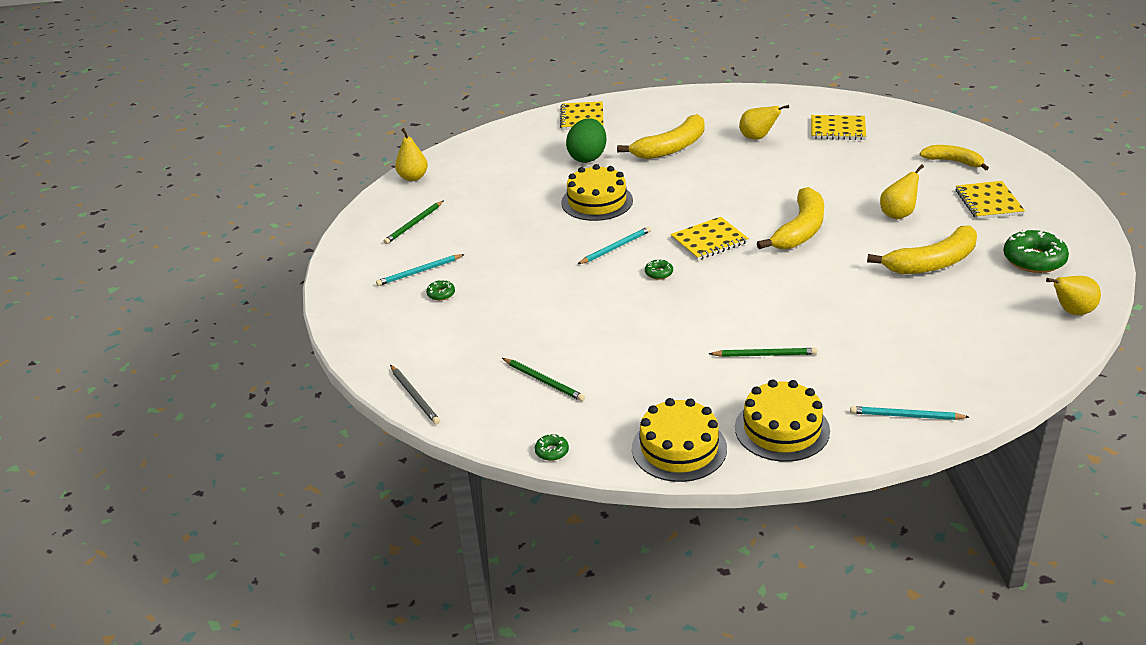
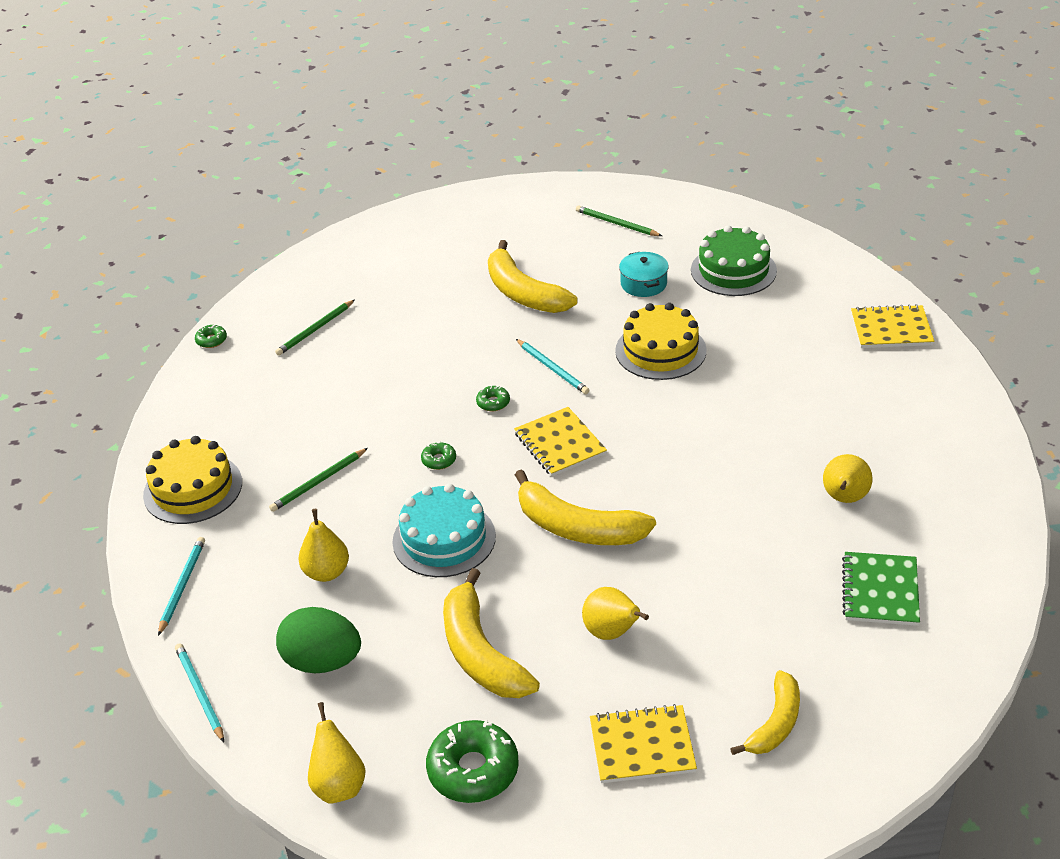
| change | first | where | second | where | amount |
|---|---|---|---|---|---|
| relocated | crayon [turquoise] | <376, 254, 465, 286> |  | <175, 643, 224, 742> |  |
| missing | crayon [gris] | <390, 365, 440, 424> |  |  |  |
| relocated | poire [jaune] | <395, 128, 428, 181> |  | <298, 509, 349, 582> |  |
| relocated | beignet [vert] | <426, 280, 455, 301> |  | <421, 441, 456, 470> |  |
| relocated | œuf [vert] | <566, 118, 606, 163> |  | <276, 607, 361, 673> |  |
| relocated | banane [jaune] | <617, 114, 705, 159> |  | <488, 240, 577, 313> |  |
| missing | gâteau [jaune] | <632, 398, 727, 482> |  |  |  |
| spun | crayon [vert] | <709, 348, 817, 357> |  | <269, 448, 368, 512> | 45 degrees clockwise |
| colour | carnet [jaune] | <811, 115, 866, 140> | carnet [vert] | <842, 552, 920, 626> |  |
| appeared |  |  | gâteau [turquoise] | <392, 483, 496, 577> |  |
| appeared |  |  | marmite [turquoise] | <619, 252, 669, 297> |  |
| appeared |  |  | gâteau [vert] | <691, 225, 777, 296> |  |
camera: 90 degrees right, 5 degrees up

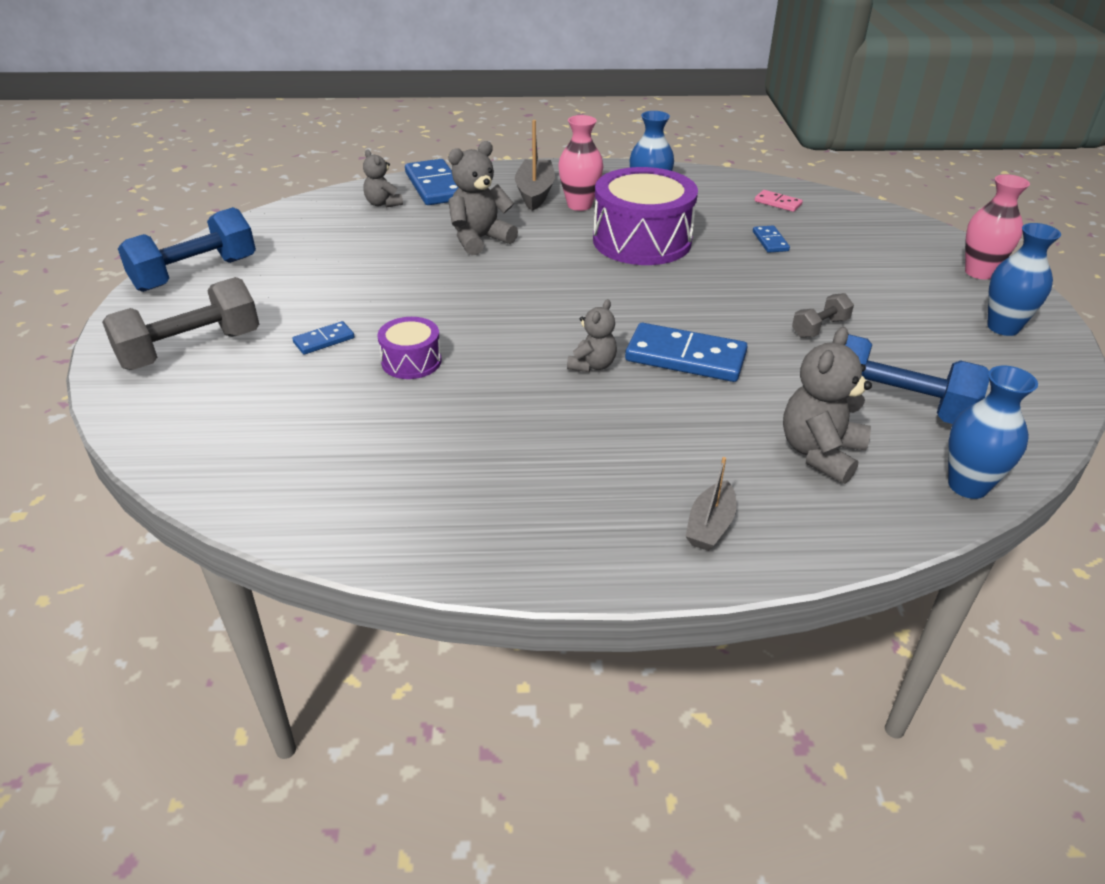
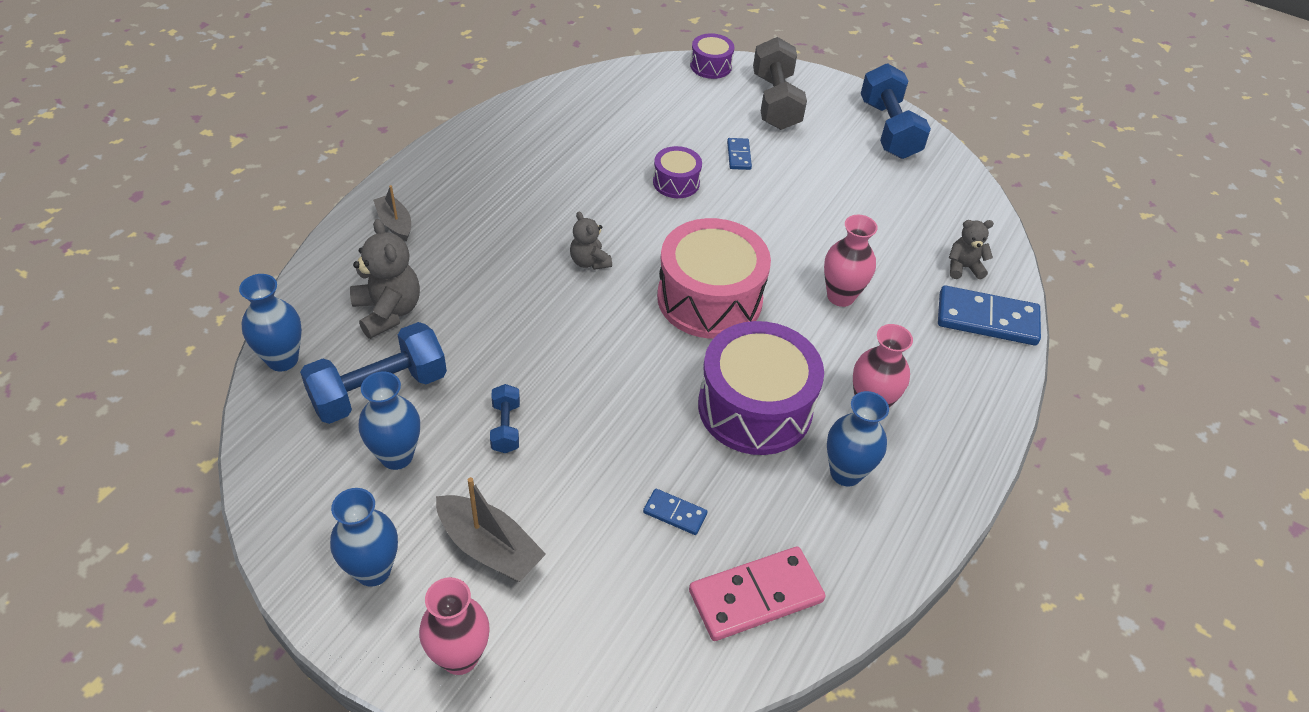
| change | first | where | second | where | amount |
|---|---|---|---|---|---|
| exchanged | ours en peluche [gris] | <448, 141, 518, 255> | vase [rose] | <824, 215, 878, 307> |  |
| relocated | bateau [gris] | <515, 120, 555, 211> |  | <436, 477, 546, 582> |  |
| missing | domino [bleu] | <625, 323, 748, 382> |  |  |  |
| size | domino [rose] | <755, 190, 803, 212> |  | <689, 546, 825, 641> | x2.01 |
| colour | haltère [gris] | <792, 293, 854, 338> | haltère [bleu] | <490, 384, 520, 453> |  |
| appeared |  |  | vase [bleu] | <358, 372, 420, 470> |  |
| appeared |  |  | tambour [rose] | <657, 218, 771, 339> |  |
| appeared |  |  | tambour [violet] | <690, 33, 734, 79> |  |
camera: 120 degrees right, 10 degrees up

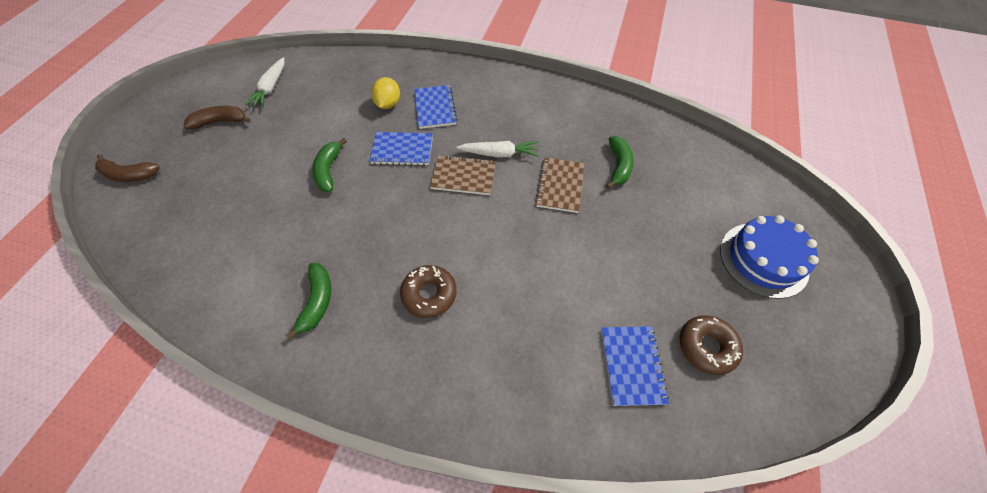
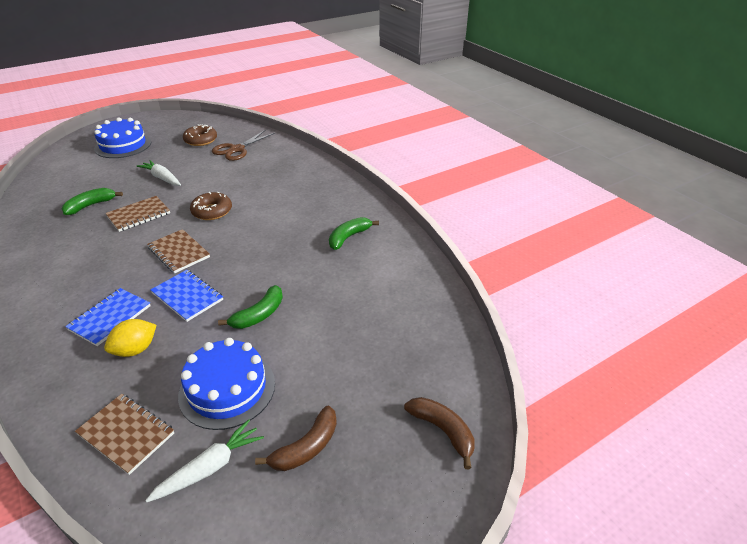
| change | first | where | second | where | amount |
|---|---|---|---|---|---|
| spun | banane [marron] | <184, 106, 251, 129> |  | <255, 406, 337, 471> | 75 degrees counterclockwise |
| relocated | beignet [marron] | <400, 265, 457, 318> |  | <190, 192, 232, 220> |  |
| relocated | carotte [blanc] | <457, 141, 539, 157> |  | <137, 160, 181, 186> |  |
| exchanged | carnet [bleu] | <601, 326, 669, 406> | ciseaux [marron] | <212, 130, 275, 161> |  |
| appeared |  |  | carnet [marron] | <75, 394, 174, 475> |  |
| appeared |  |  | gâteau [bleu] | <178, 338, 275, 430> |  |
camera: 140 degrees left, 20 degrees down

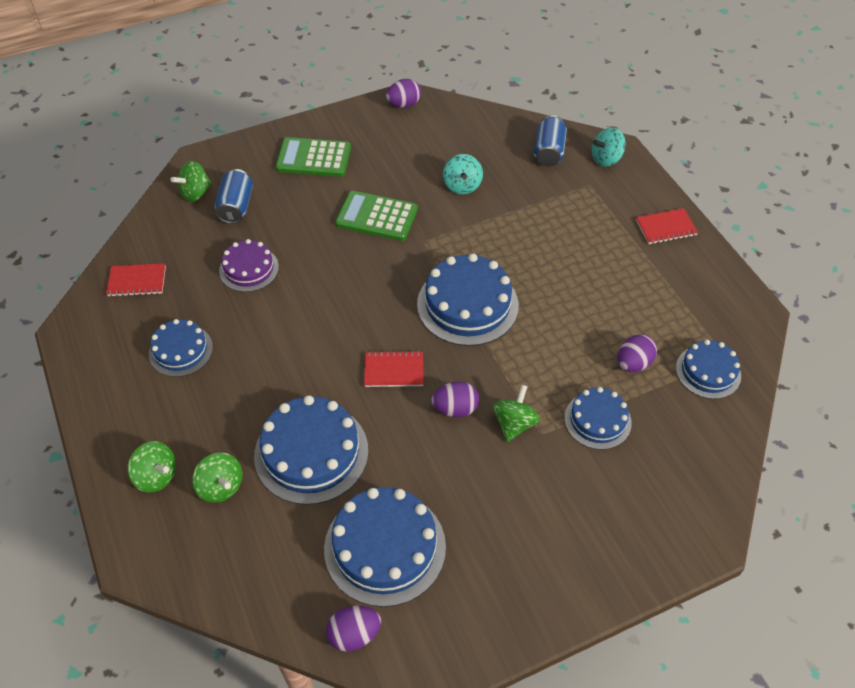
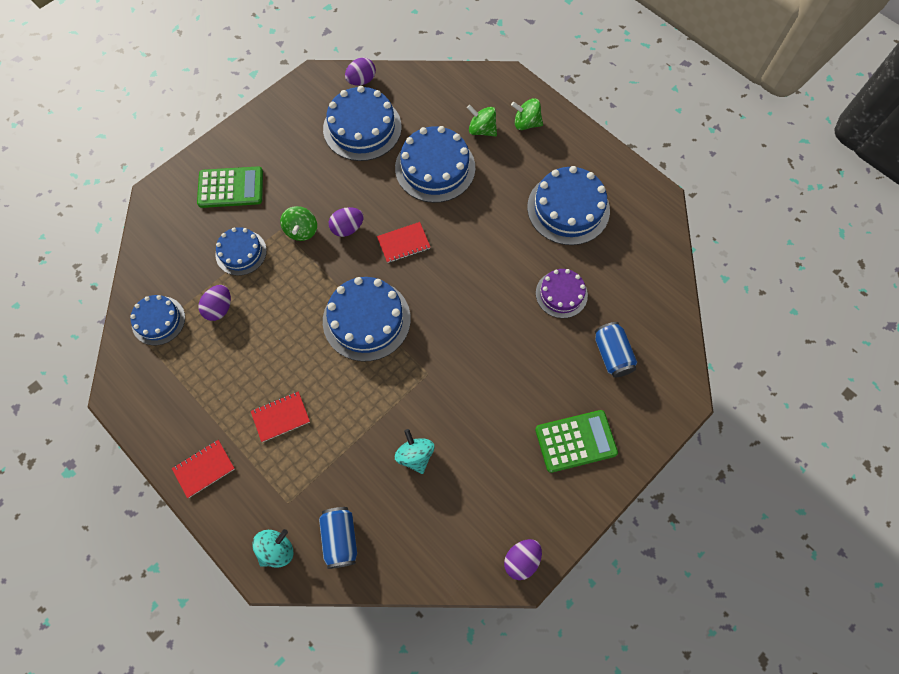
| change | first | where | second | where | amount |
|---|---|---|---|---|---|
| relocated | carnet [rouge] | <106, 263, 166, 297> |  | <251, 391, 310, 442> |  |
| size | gâteau [bleu] | <149, 319, 213, 377> |  | <527, 166, 610, 245> | x1.67 |
| missing | toupie [vert] | <171, 161, 212, 202> |  |  |  |
| relocated | calculatrice [vert] | <335, 191, 418, 241> |  | <197, 166, 263, 208> |  |
camera: 160 degrees right, 15 degrees up

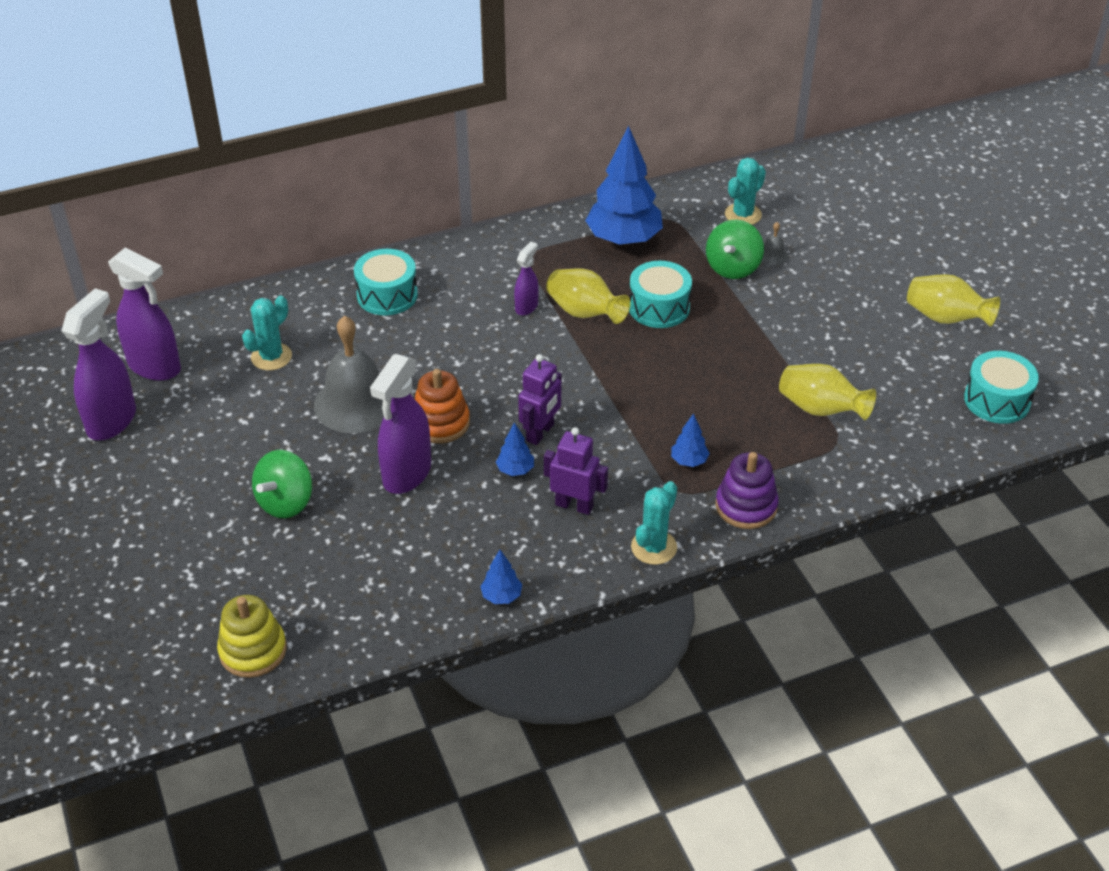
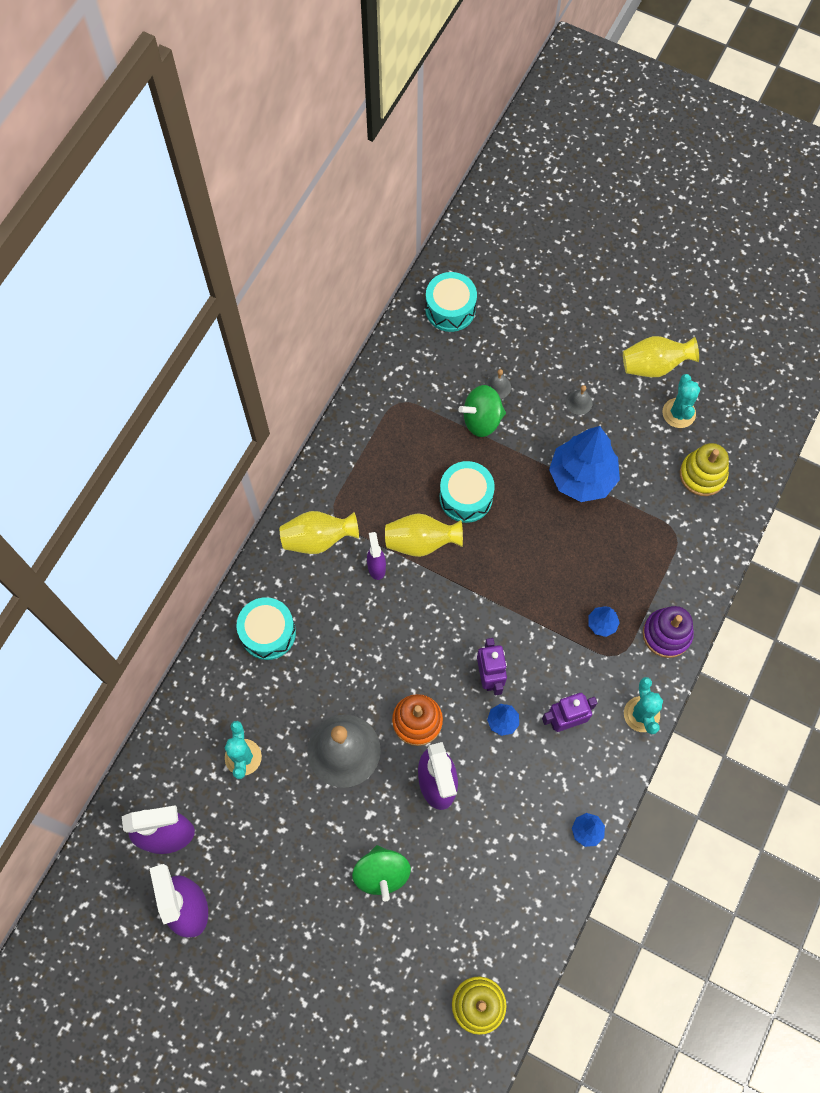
| change | first | where | second | where | amount |
|---|---|---|---|---|---|
| relocated | arbre [bleu] | <585, 126, 663, 246> |  | <549, 426, 620, 502> |  |
| spun | toupie [vert] | <706, 219, 764, 279> |  | <458, 385, 506, 437> | 90 degrees clockwise |
| relocated | cactus [turquoise] | <725, 158, 766, 225> |  | <662, 374, 700, 428> |  |
| relocated | vase [jaune] | <779, 364, 876, 420> |  | <280, 511, 359, 554> |  |
| relocated | tambour [turquoise] | <964, 351, 1039, 424> |  | <425, 272, 477, 332> |  |
| appeared |  |  | cloche [gris] | <566, 385, 593, 415> |  |
| appeared |  |  | jouet à empiler [jaune] | <680, 443, 729, 496> |  |
camera: 40 degrees left, 25 degrees up

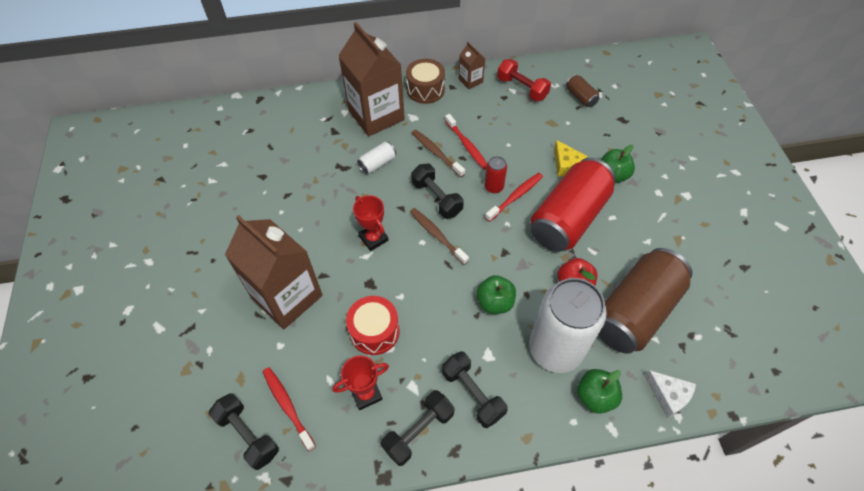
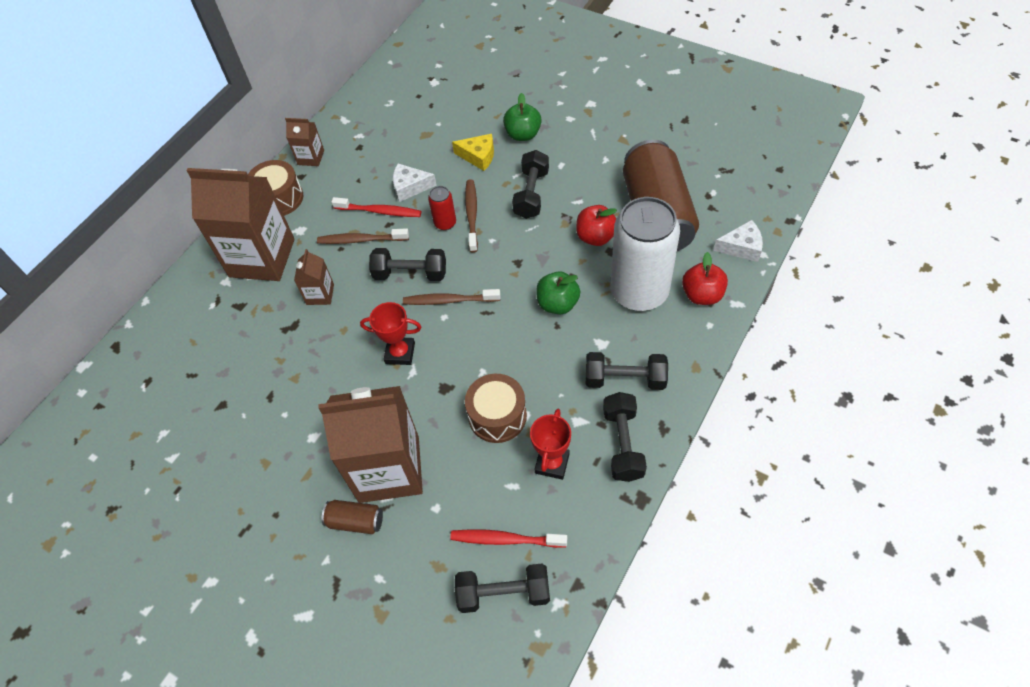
| change | first | where | second | where | amount |
|---|---|---|---|---|---|
| colour | tambour [rouge] | <346, 296, 400, 355> | tambour [marron] | <465, 374, 527, 443> |  |
| exchanged | canette [blanc] | <357, 142, 396, 174> | brique de lait [marron] | <294, 249, 334, 305> |  |
| colour | brosse à dents [rouge] | <485, 173, 543, 222> | brosse à dents [marron] | <465, 179, 478, 253> |  |
| missing | haltère [rouge] | <497, 59, 551, 101> |  |  |  |
| exchanged | canette [rouge] | <531, 158, 616, 252> | haltère [noir] | <512, 150, 549, 219> |  |
| relocated | canette [marron] | <566, 74, 600, 107> |  | <322, 500, 383, 534> |  |
| colour | pomme [vert] | <577, 369, 622, 414> | pomme [rouge] | <682, 252, 728, 305> |  |
| appeared |  |  | fromage [blanc] | <393, 163, 437, 202> |  |
camera: 45 degrees left, 0 degrees up

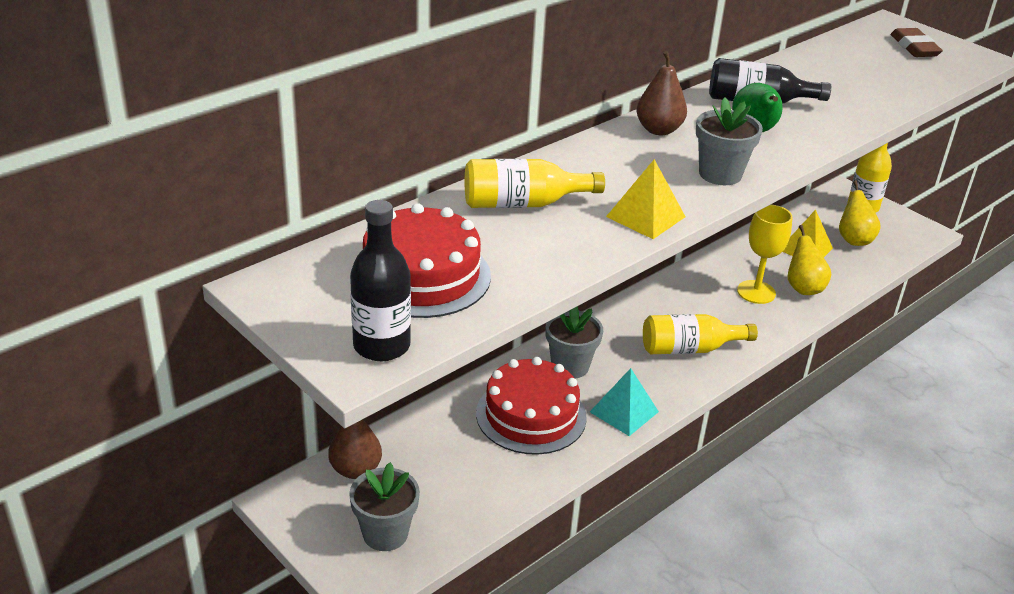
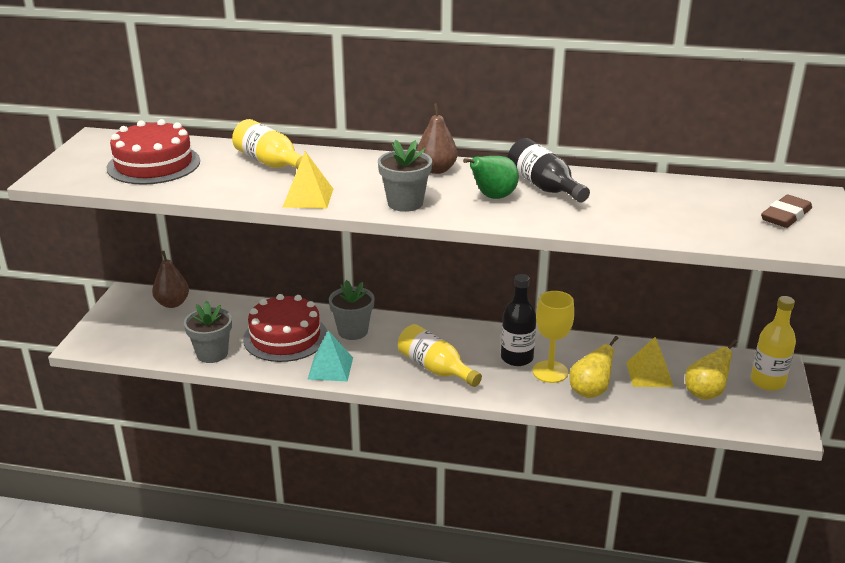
| change | first | where | second | where | amount |
|---|---|---|---|---|---|
| relocated | pot de fleurs [gris] | <349, 462, 420, 551> |  | <184, 300, 232, 363> |  |
| relocated | bouteille [noir] | <350, 200, 411, 361> |  | <501, 274, 536, 366> |  |
camera: 55 degrees right, 5 degrees down

